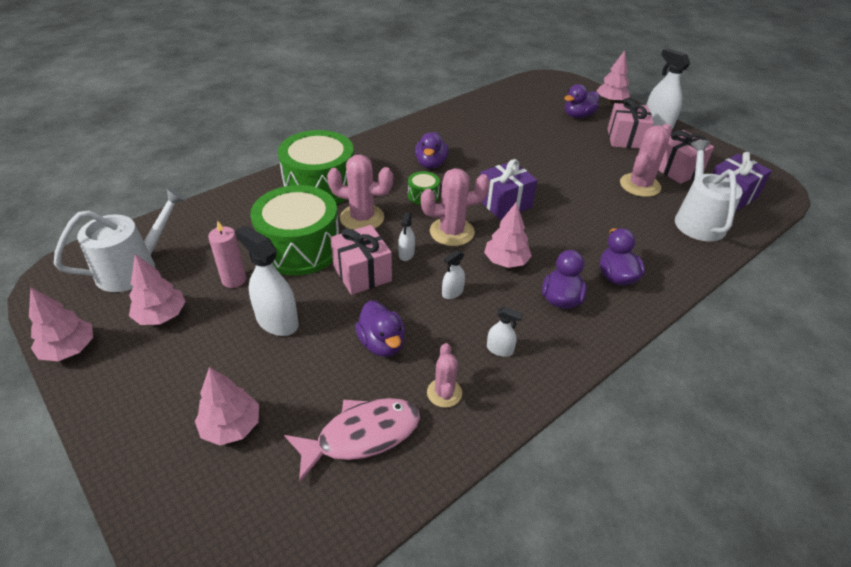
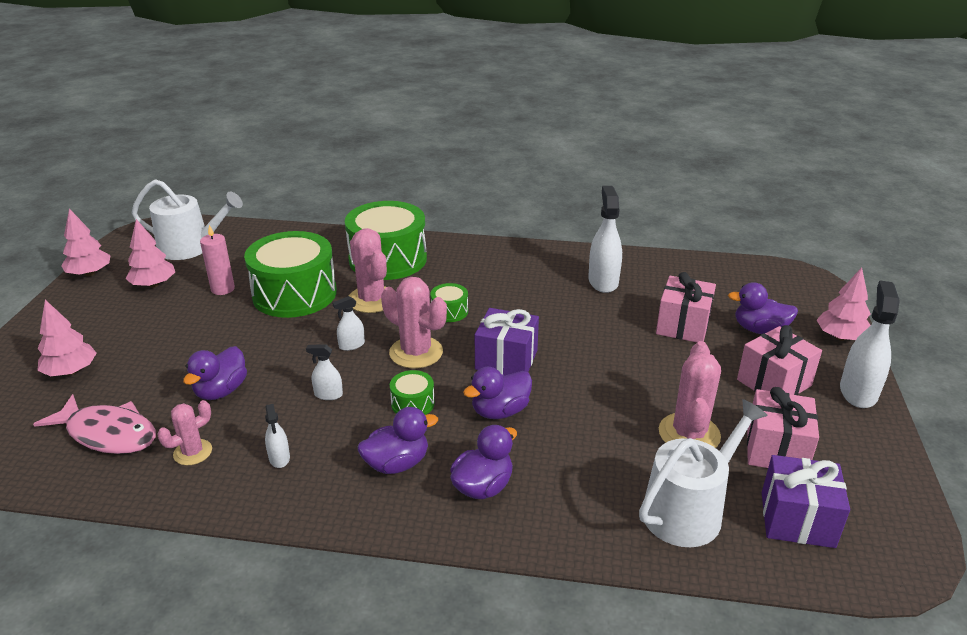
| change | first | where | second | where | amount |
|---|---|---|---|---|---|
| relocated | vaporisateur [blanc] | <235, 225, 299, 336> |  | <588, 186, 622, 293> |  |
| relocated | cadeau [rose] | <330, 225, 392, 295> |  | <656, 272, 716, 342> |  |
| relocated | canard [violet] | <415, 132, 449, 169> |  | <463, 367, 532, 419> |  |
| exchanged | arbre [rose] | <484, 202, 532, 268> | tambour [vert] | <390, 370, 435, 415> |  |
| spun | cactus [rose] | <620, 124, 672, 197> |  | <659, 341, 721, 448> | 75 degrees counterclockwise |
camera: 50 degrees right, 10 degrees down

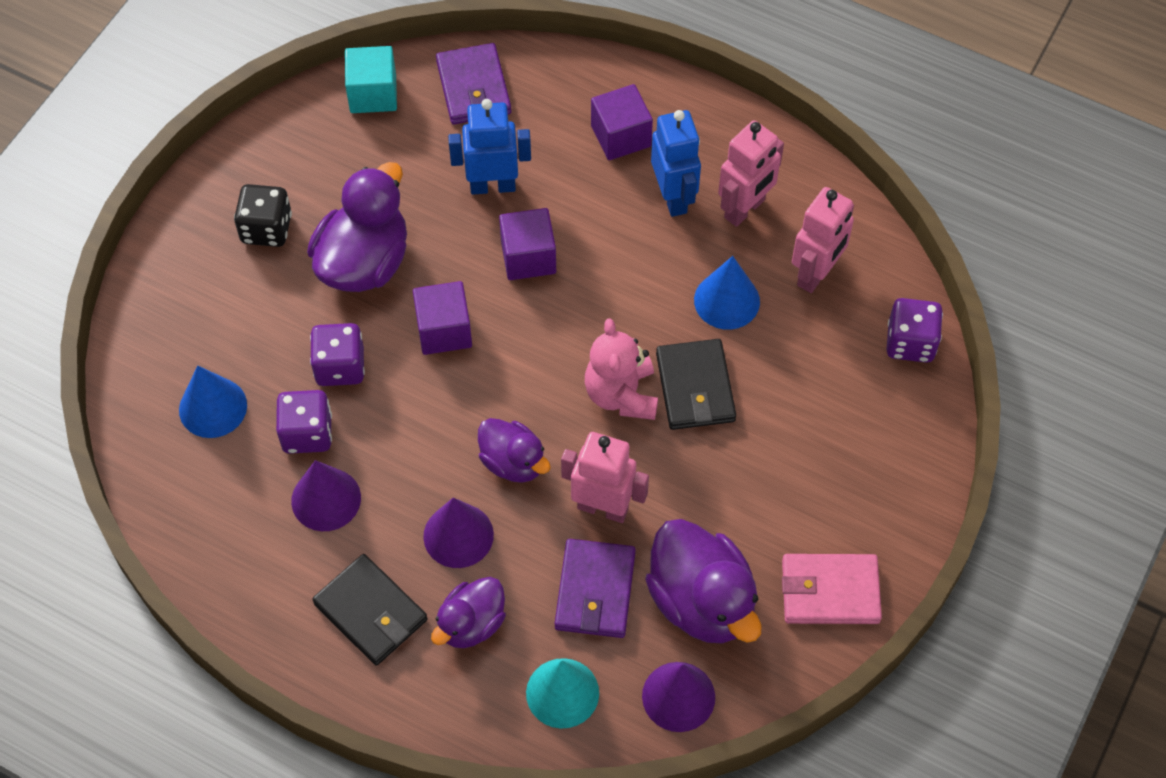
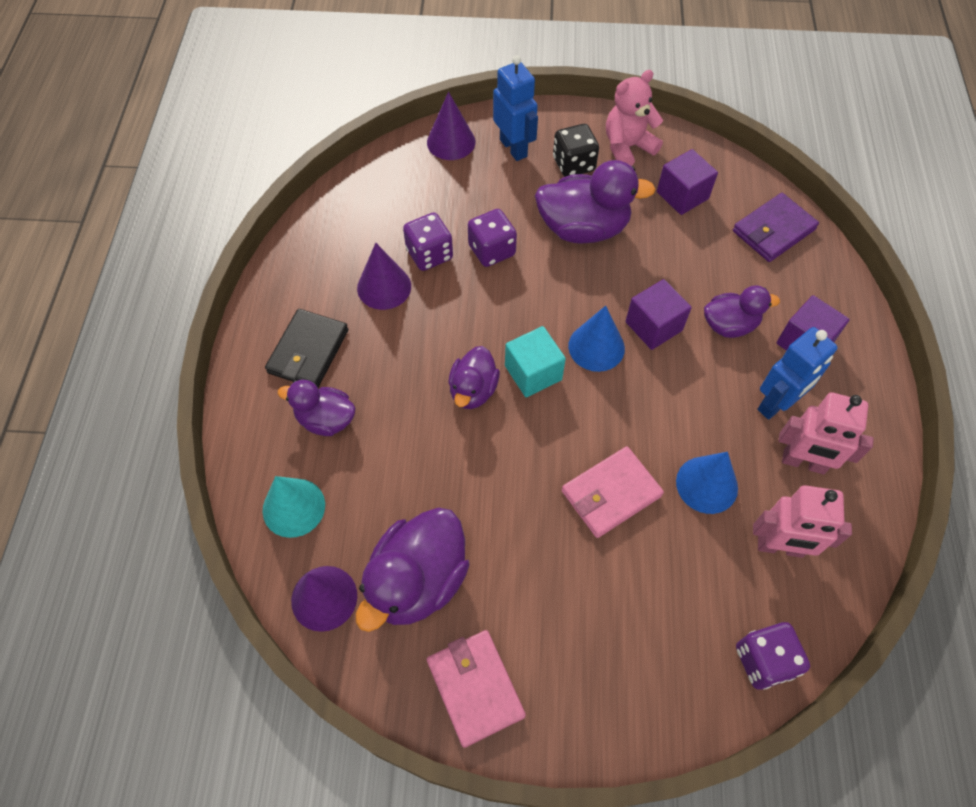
| change | first | where | second | where | amount |
|---|---|---|---|---|---|
| relocated | cône [bleu] | <179, 366, 247, 438> |  | <568, 306, 625, 372> |  |
| relocated | cube [turquoise] | <345, 46, 397, 113> |  | <505, 326, 566, 397> |  |
| relocated | cube [violet] | <413, 281, 472, 355> |  | <657, 149, 718, 215> |  |
| relocated | cône [violet] | <423, 498, 494, 568> |  | <427, 92, 475, 160> |  |
| relocated | robot [bleu] | <448, 99, 531, 195> |  | <493, 55, 538, 161> |  |
| missing | portefeuille [violet] | <554, 539, 636, 638> |  |  |  |
| missing | robot [rose] | <561, 432, 649, 523> |  |  |  |
| relocated | ours en peluche [rose] | <585, 318, 658, 420> |  | <606, 70, 663, 166> |  |
| colour | portefeuille [noir] | <656, 339, 736, 430> | portefeuille [rose] | <562, 446, 664, 538> |  |
| appeared |  |  | canard [violet] | <704, 285, 780, 338> |  |
camera: 65 degrees right, 0 degrees up

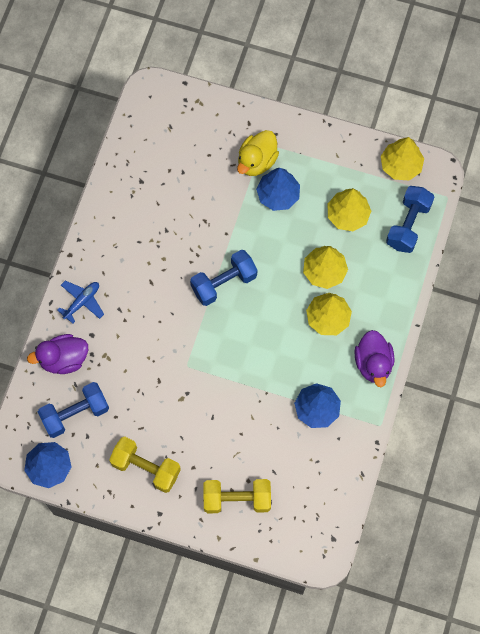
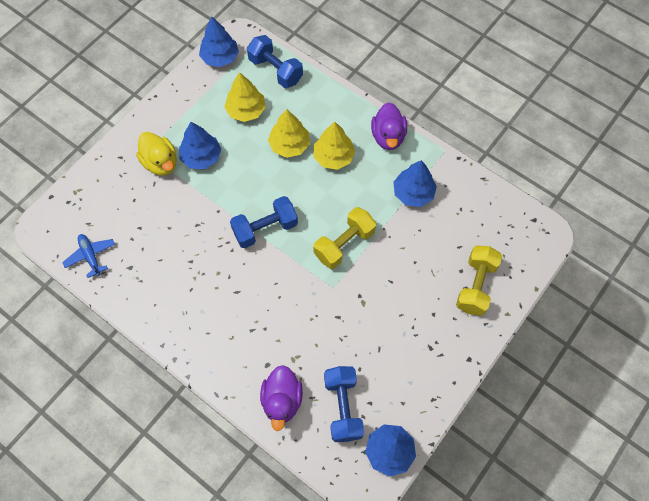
| change | first | where | second | where | amount |
|---|---|---|---|---|---|
| relocated | avion [bleu] | <57, 281, 104, 324> |  | <62, 234, 115, 278> |  |
| relocated | haltère [jaune] | <109, 437, 181, 493> |  | <313, 207, 376, 269> |  |
| spun | haltère [bleu] | <190, 250, 257, 306> |  | <230, 196, 298, 248> | 75 degrees clockwise |
| spun | canard [violet] | <355, 330, 394, 387> |  | <371, 102, 407, 150> | 75 degrees clockwise |
| colour | arbre [jaune] | <381, 137, 424, 180> | arbre [bleu] | <199, 17, 239, 67> |  |
camera: 70 degrees left, 5 degrees down

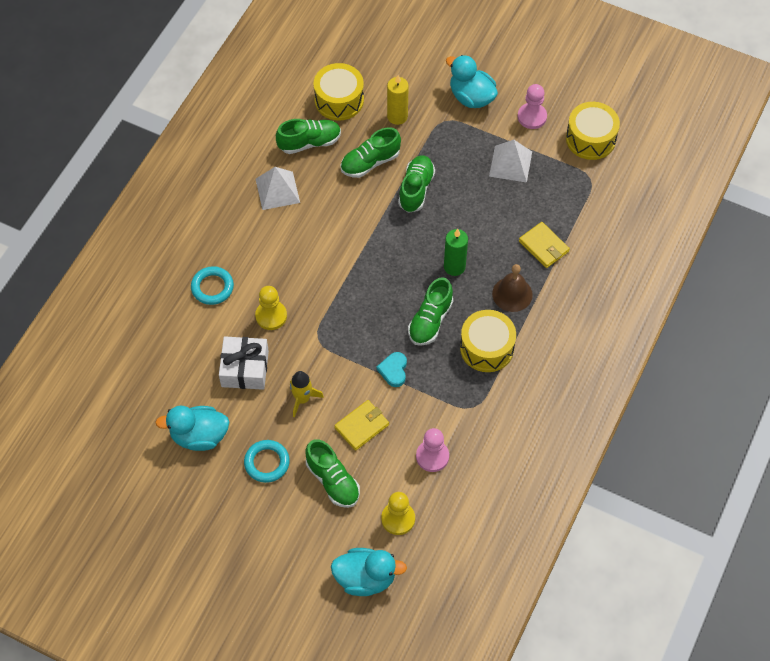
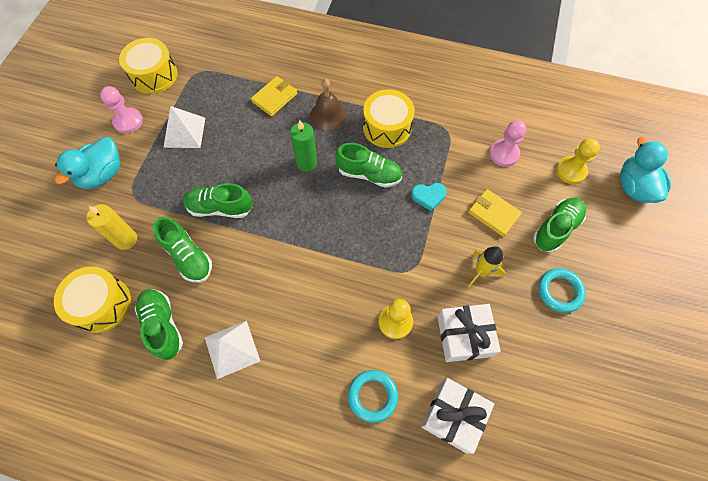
| change | first | where | second | where | amount |
|---|---|---|---|---|---|
| missing | canard [turquoise] | <155, 406, 229, 451> |  |  |  |
| appeared |  |  | cadeau [blanc] | <421, 378, 494, 454> |  |
camera: 100 degrees left, 5 degrees up

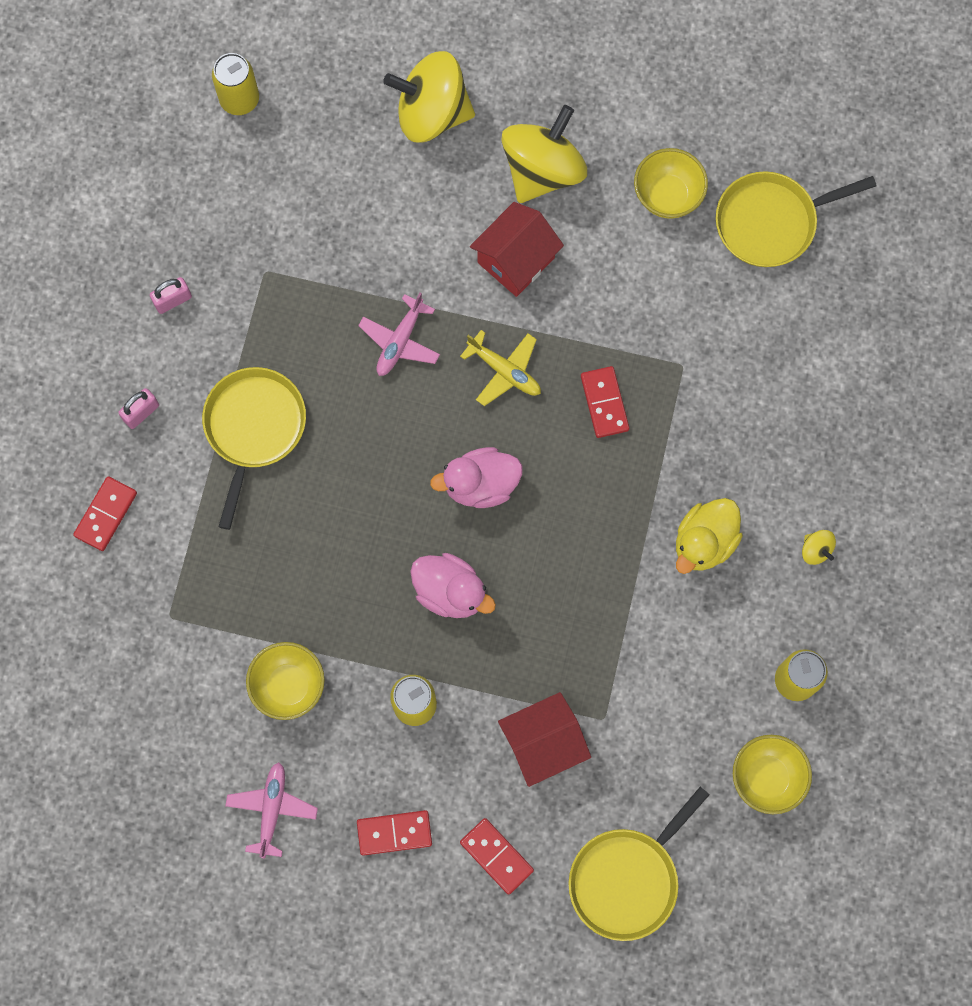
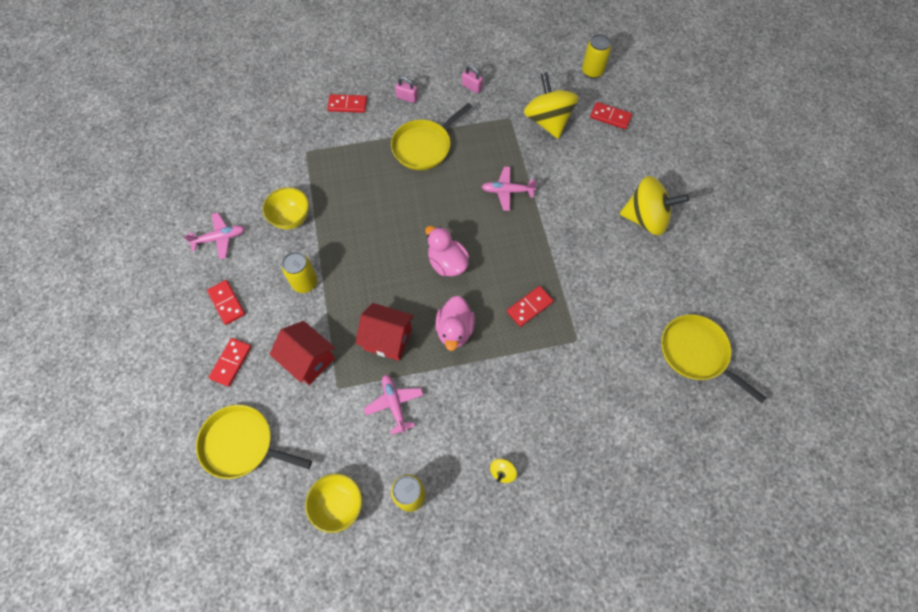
| change | first | where | second | where | amount |
|---|---|---|---|---|---|
| spun | poêle [jaune] | <202, 367, 306, 530> |  | <391, 103, 472, 170> | 150 degrees clockwise |
| relocated | toupie [jaune] | <383, 51, 475, 143> |  | <524, 72, 579, 139> |  |
| relocated | canard [rose] | <410, 553, 496, 618> |  | <435, 296, 475, 351> |  |
| missing | avion [jaune] | <460, 330, 541, 406> |  |  |  |
| relocated | maison [rouge] | <470, 202, 564, 297> |  | <355, 303, 414, 361> |  |
| missing | bol [jaune] | <634, 148, 708, 219> |  |  |  |
| missing | canard [jaune] | <676, 498, 743, 574> |  |  |  |
| appeared |  |  | avion [rose] | <364, 375, 423, 435> |  |
| appeared |  |  | domino [rouge] | <590, 102, 632, 129> |  |
camera: 65 degrees right, 10 degrees down

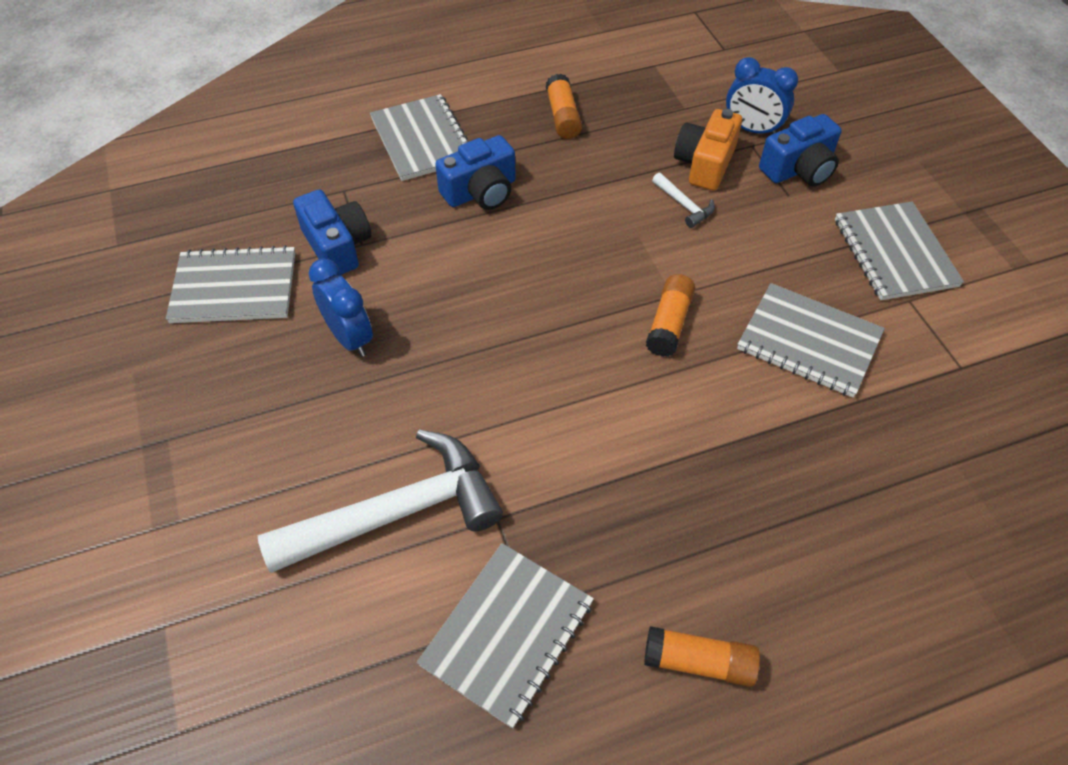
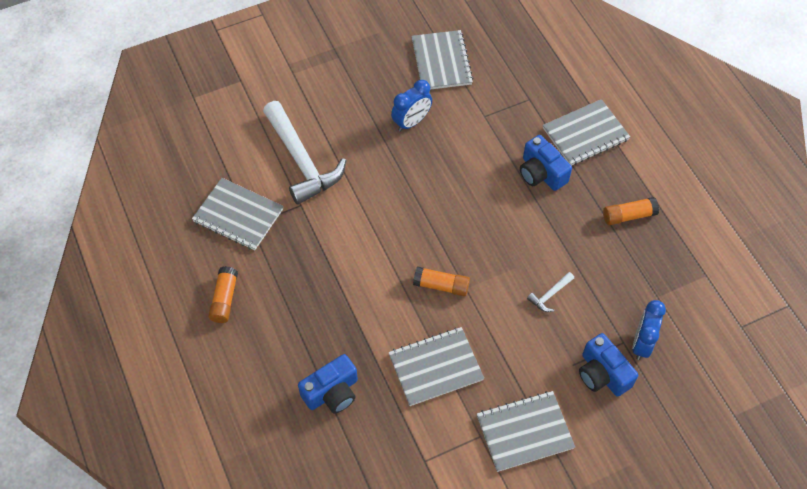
| change | first | where | second | where | amount |
|---|---|---|---|---|---|
| relocated | appareil photo [bleu] | <293, 190, 371, 275> |  | <298, 354, 358, 414> |  |
| missing | appareil photo [orange] | <674, 109, 742, 190> |  |  |  |
| spun | carnet [gris] | <737, 283, 885, 397> |  | <388, 327, 484, 406> | 45 degrees clockwise |
camera: 85 degrees right, 5 degrees up

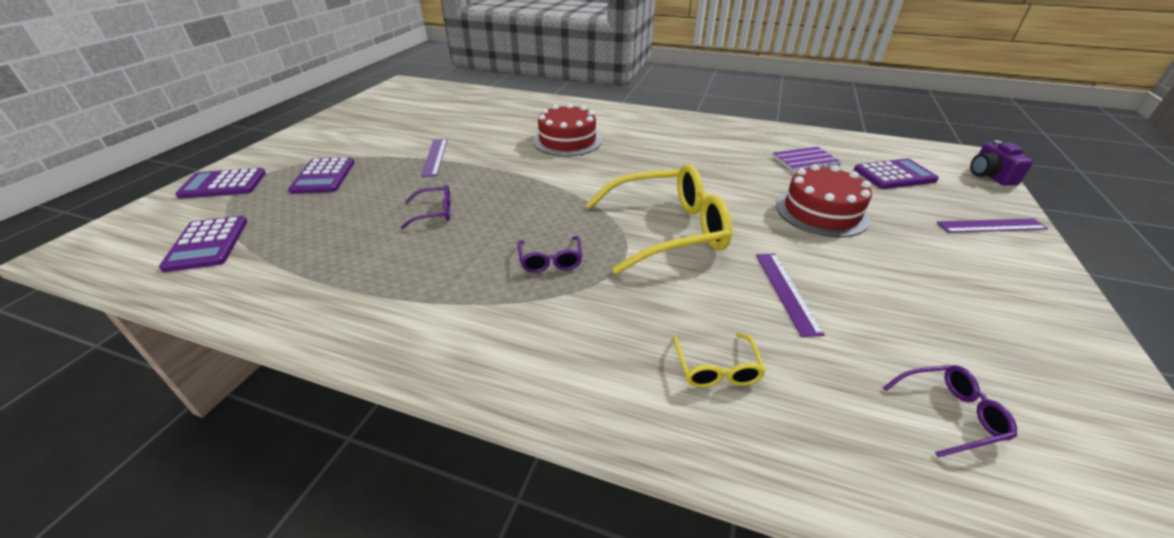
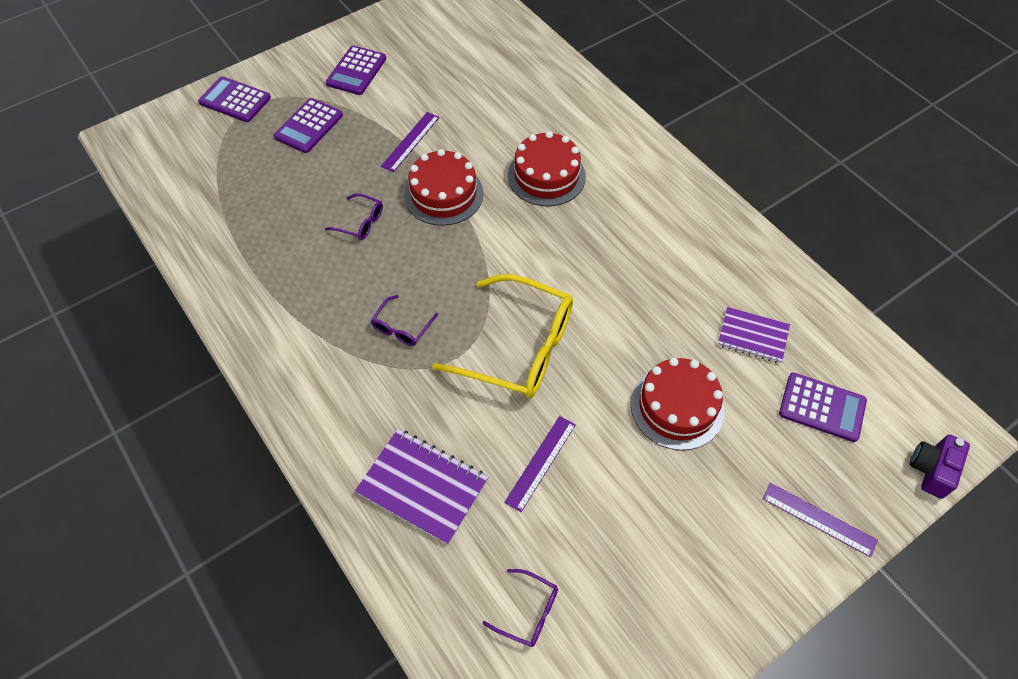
| change | first | where | second | where | amount |
|---|---|---|---|---|---|
| relocated | calculatrice [violet] | <159, 216, 247, 272> |  | <326, 46, 386, 95> |  |
| exchanged | lunettes [jaune] | <673, 333, 766, 388> | carnet [violet] | <355, 429, 488, 545> |  |
| appeared |  |  | gâteau [rouge] | <404, 149, 483, 226> |  |
camera: 35 degrees right, 20 degrees up

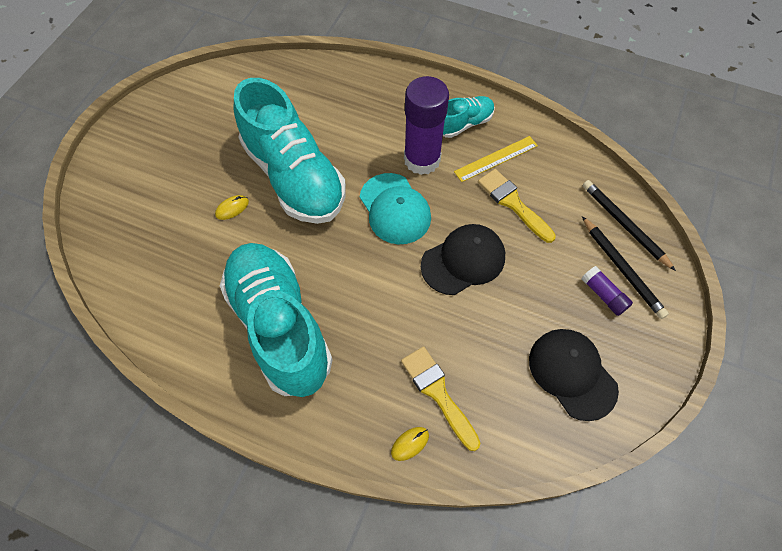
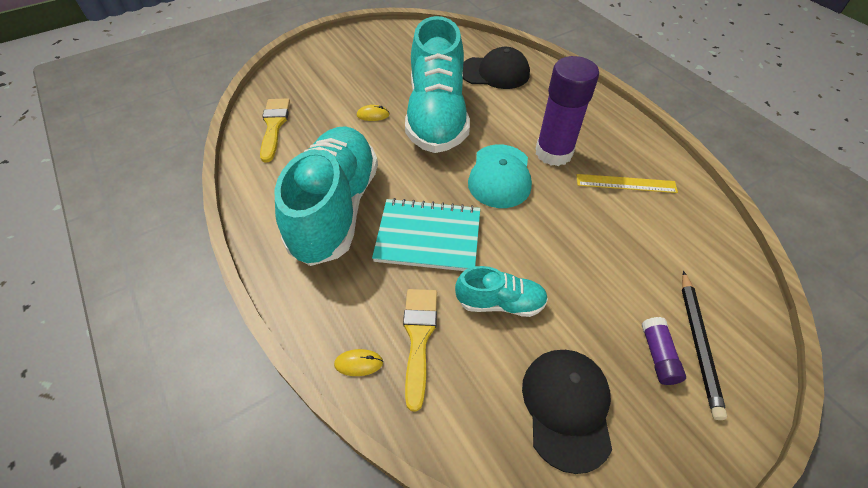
| change | first | where | second | where | amount |
|---|---|---|---|---|---|
| relocated | casquette [noir] | <421, 224, 505, 295> |  | <463, 47, 530, 89> |  |
| relocated | chaussure [turquoise] | <443, 96, 495, 138> |  | <455, 266, 548, 317> |  |
| relocated | pinceau [jaune] | <478, 169, 556, 243> |  | <260, 98, 290, 162> |  |
| missing | crayon [noir] | <583, 180, 676, 271> |  |  |  |
| appeared |  |  | carnet [turquoise] | <372, 198, 480, 271> |  |
camera: 35 degrees right, 10 degrees down

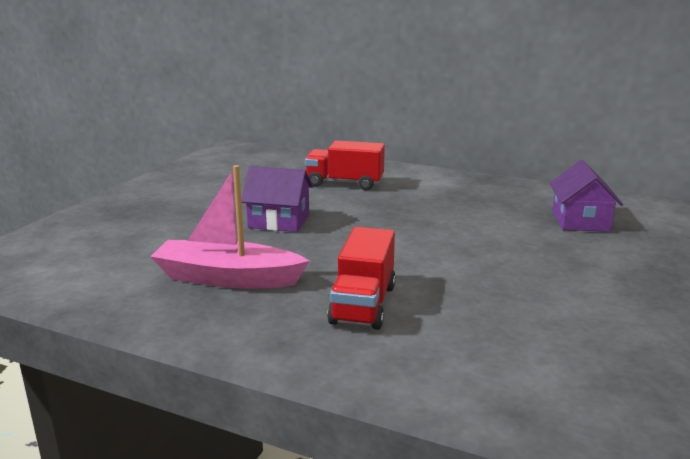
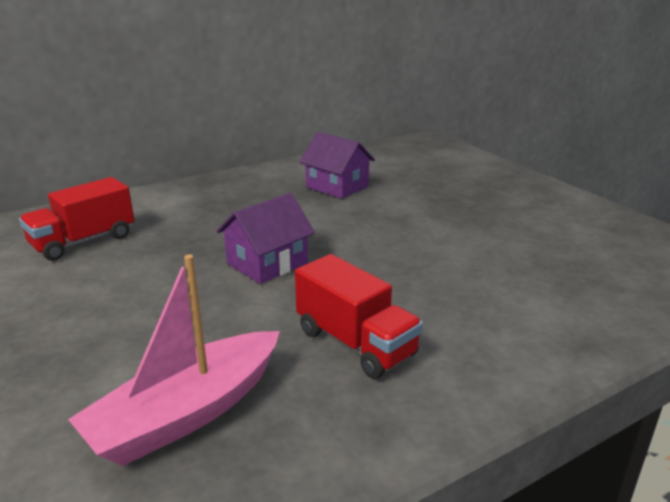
| change | first | where | second | where | amount |
|---|---|---|---|---|---|
| relocated | maison [violet] | <241, 166, 313, 232> |  | <217, 193, 315, 284> |  |
camera: 55 degrees left, 5 degrees up

